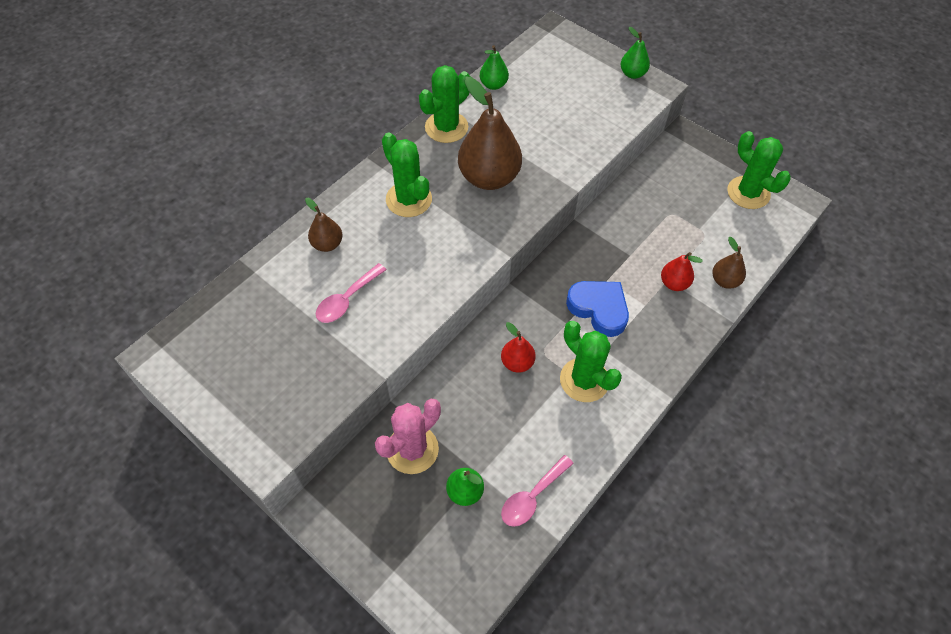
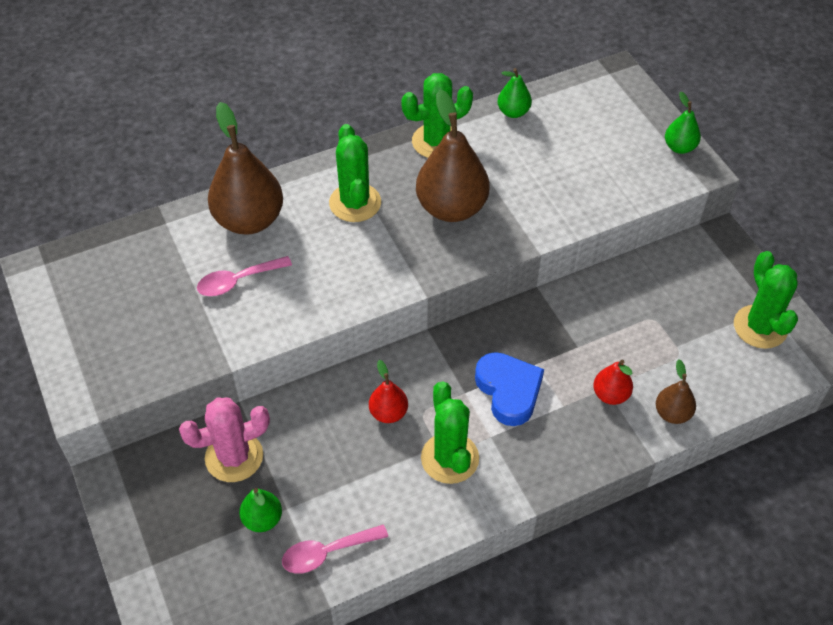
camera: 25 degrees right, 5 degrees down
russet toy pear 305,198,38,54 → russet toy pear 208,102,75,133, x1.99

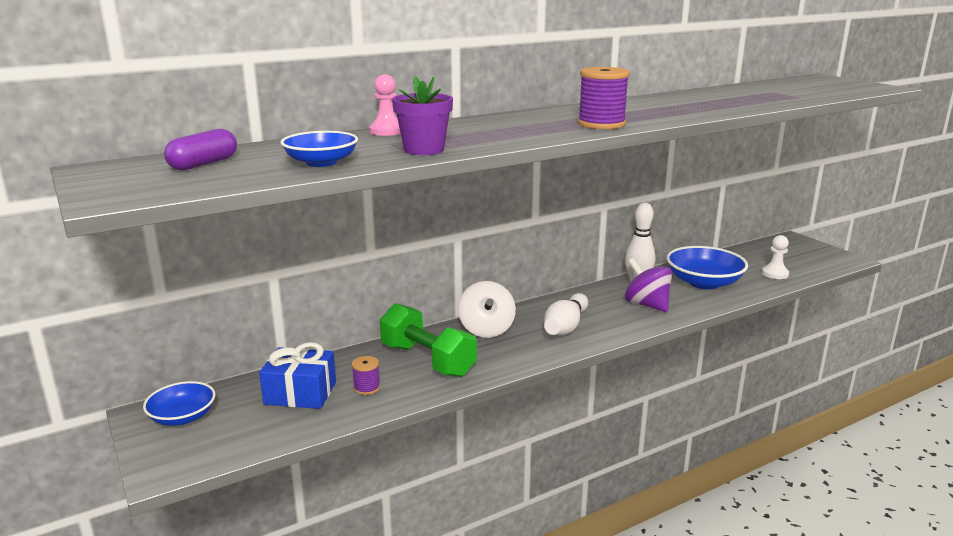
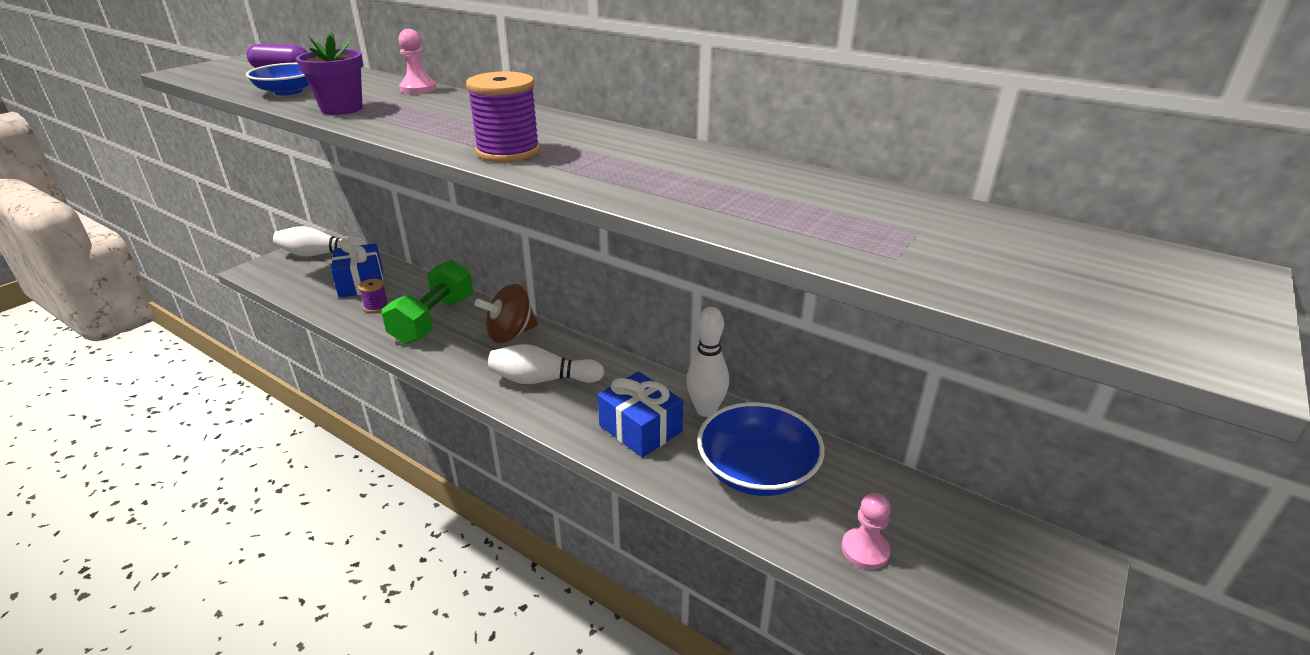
camera: 65 degrees right, 10 degrees up
pure white game pawn 762,235,27,44 → rosy game pawn 841,493,50,77
purple spinning top 625,258,47,54 → blue present 598,371,85,87
pure white spinning top 458,281,58,57 → russet spinning top 475,284,63,59
blue bowl 143,381,72,45 → pure white skittle 273,226,92,30

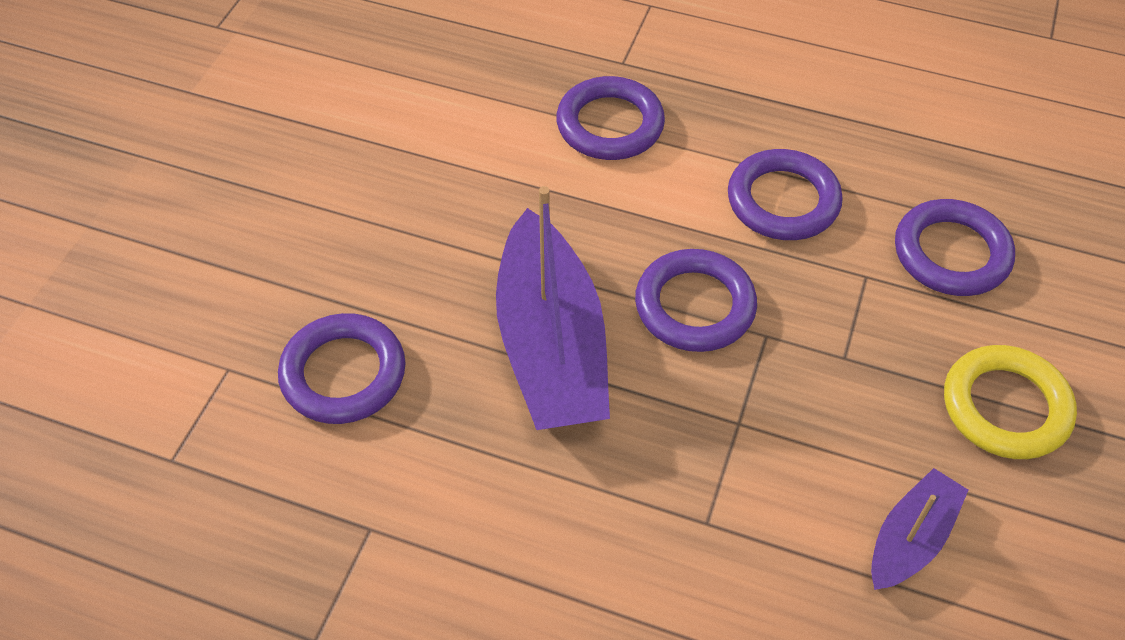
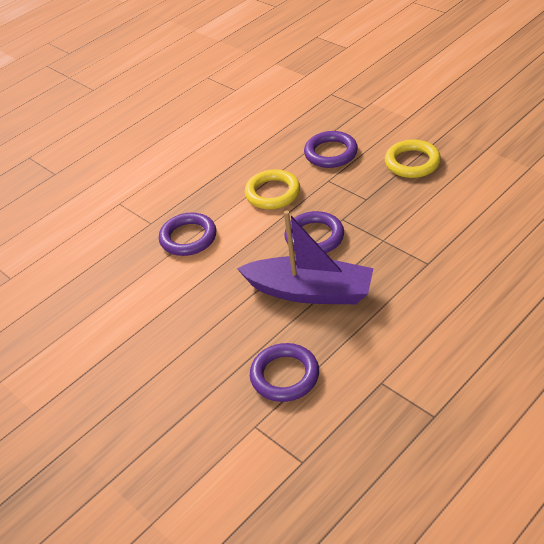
camera: 60 degrees left, 10 degrees down
purple ring 728,149,115,91 → yellow ring 245,169,55,40
purple boat 871,468,97,122 → -

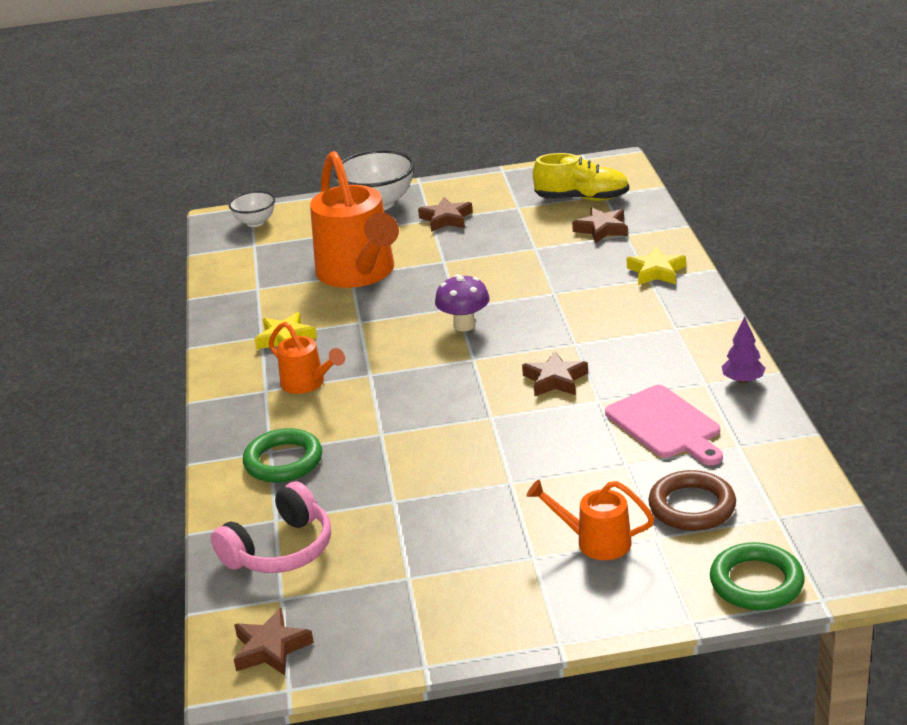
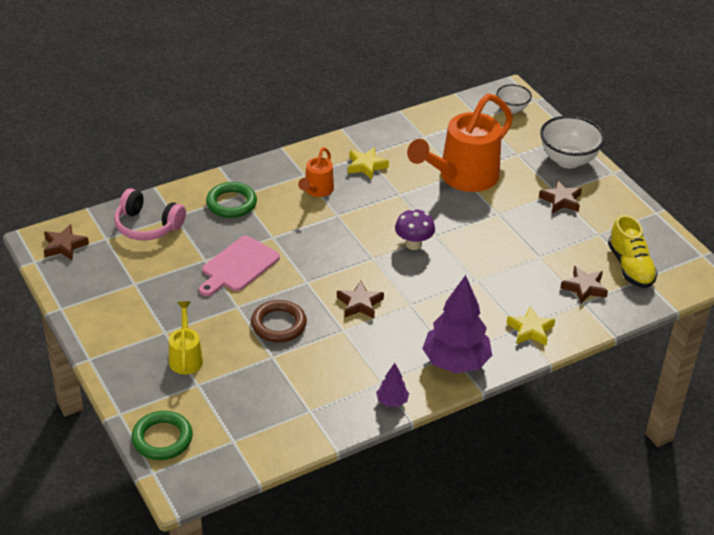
camera: 65 degrees right, 10 degrees up
rosy chopping board 605,385,118,80 → rosy chopping board 199,236,81,60, shifted
russet ring 648,470,88,61 → russet ring 251,300,56,42, shifted
orange-coloured watering can 527,479,127,81 → yellow watering can 169,301,34,73
- → purple toy tree 422,275,70,98

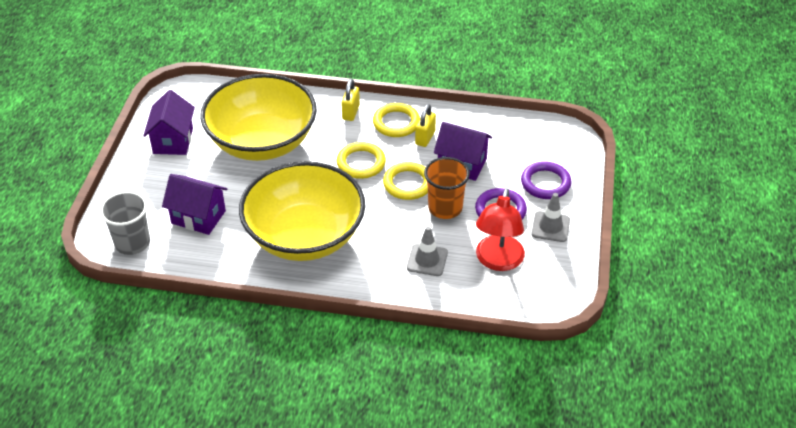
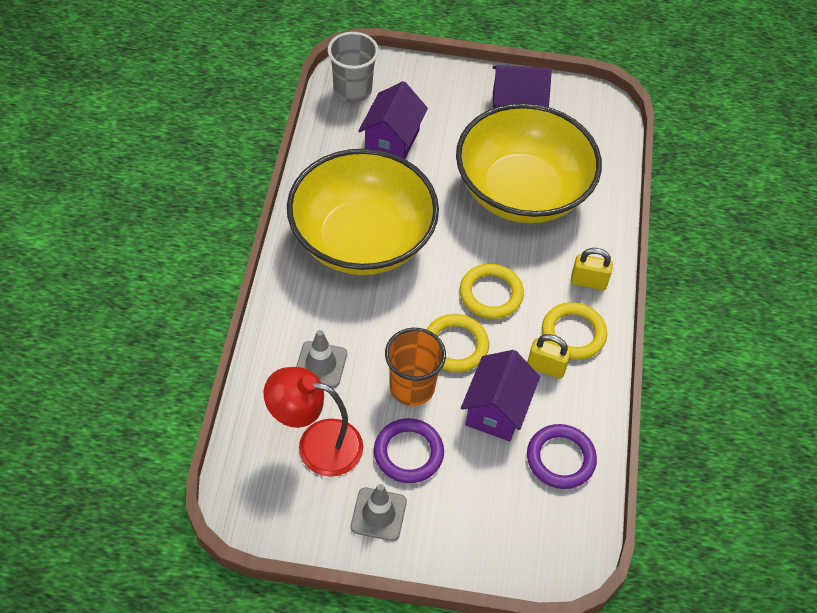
camera: 85 degrees right, 10 degrees up
purple ring 521,161,50,38 → purple ring 527,424,70,65, shifted

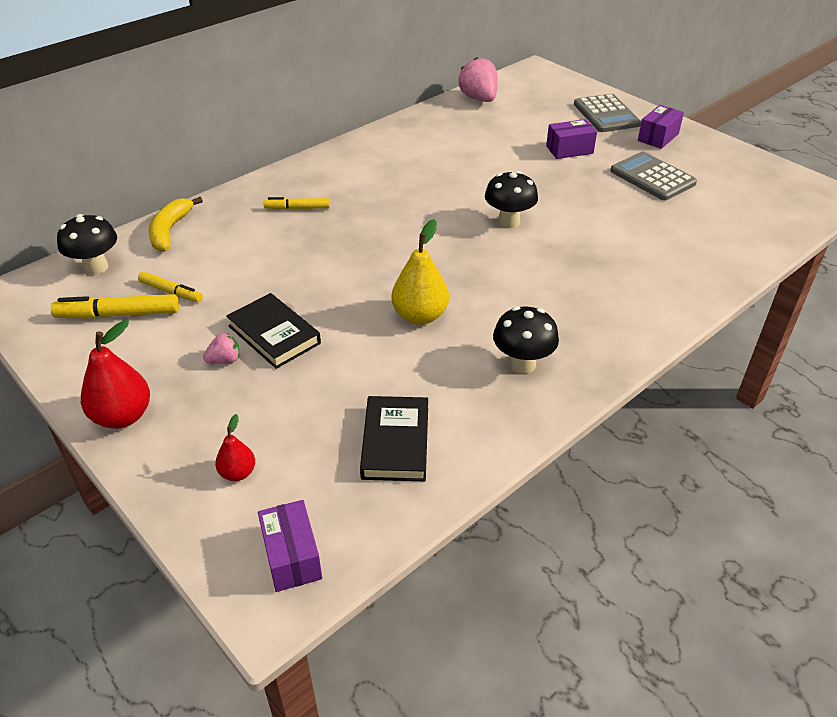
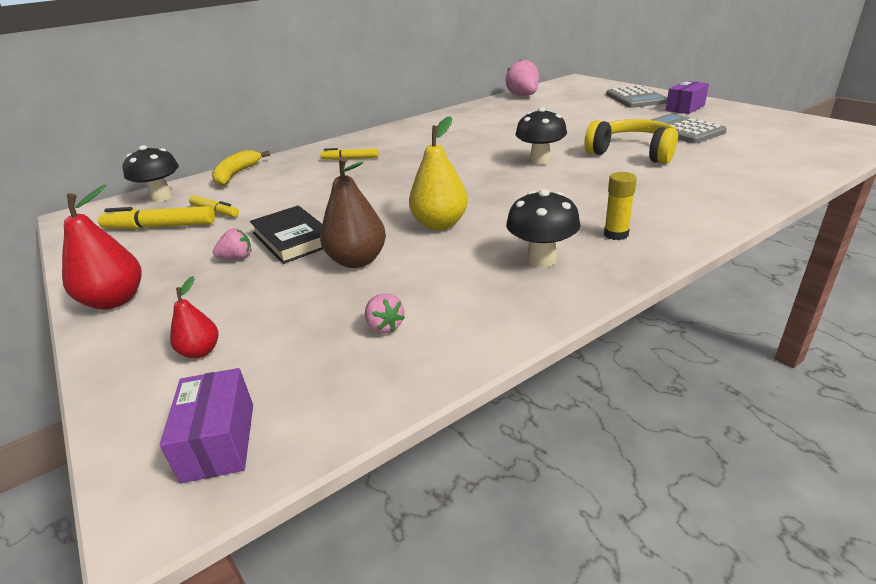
camera: 10 degrees right, 10 degrees down
purple box 546,119,51,40 → -
jet-black hardcover 360,396,68,85 → rosy berry 365,293,40,41
- → yellow headphones 584,119,94,45
- → russet toy pear 320,157,66,111
- → yellow glue stick 604,172,33,68

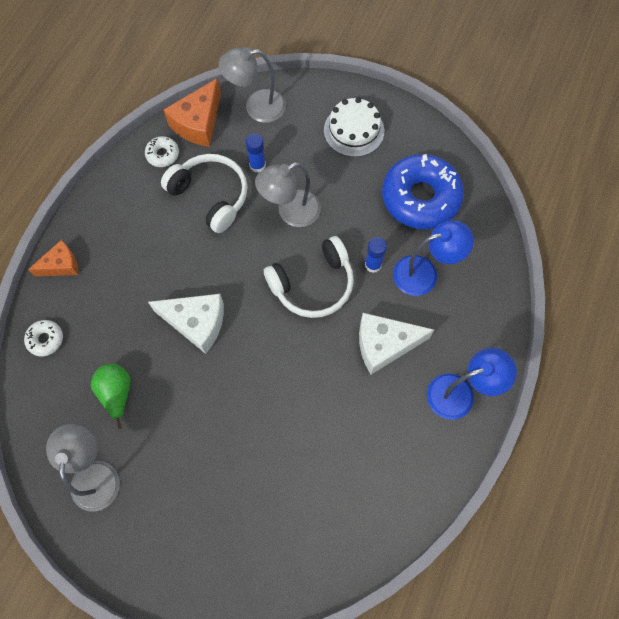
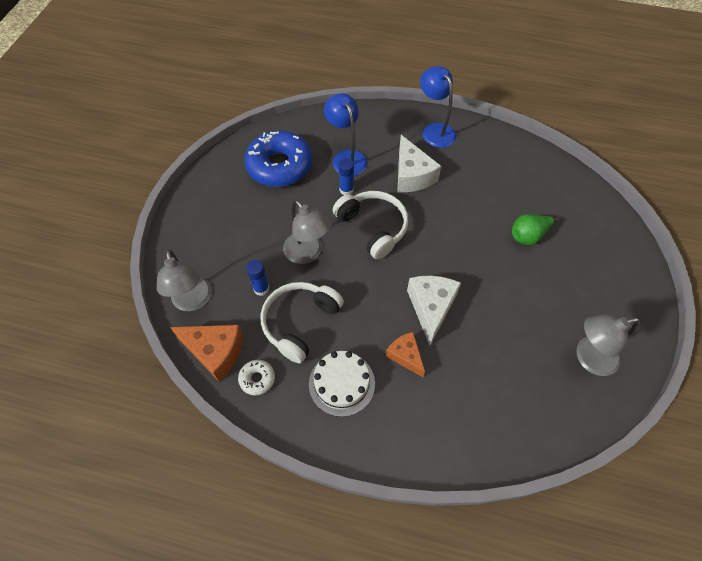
camera: 100 degrees left, 10 degrees down
pure white cake 324,97,60,60 → pure white cake 309,351,66,66, shifted
orange-coloured cheese 28,240,50,36 → orange-coloured cheese 386,332,39,45, shifted
pure white donut 24,320,39,36 → -
green toy pear 91,364,40,65 → green toy pear 512,214,47,31, shifted

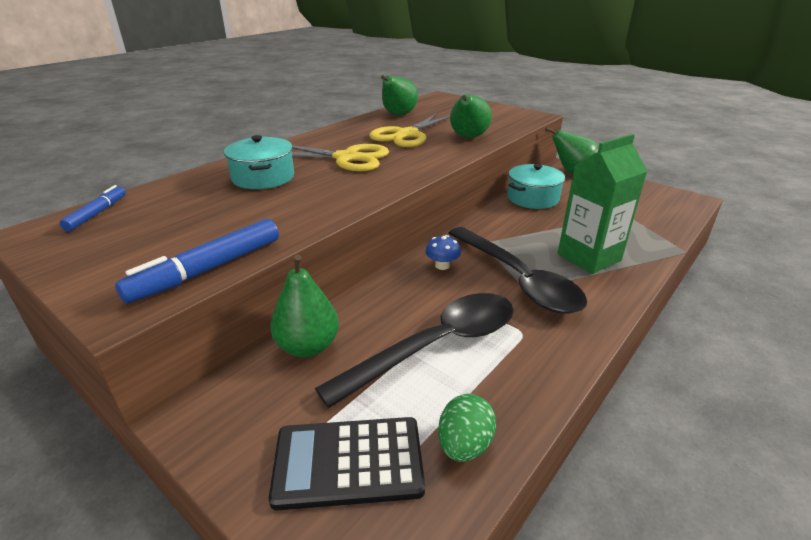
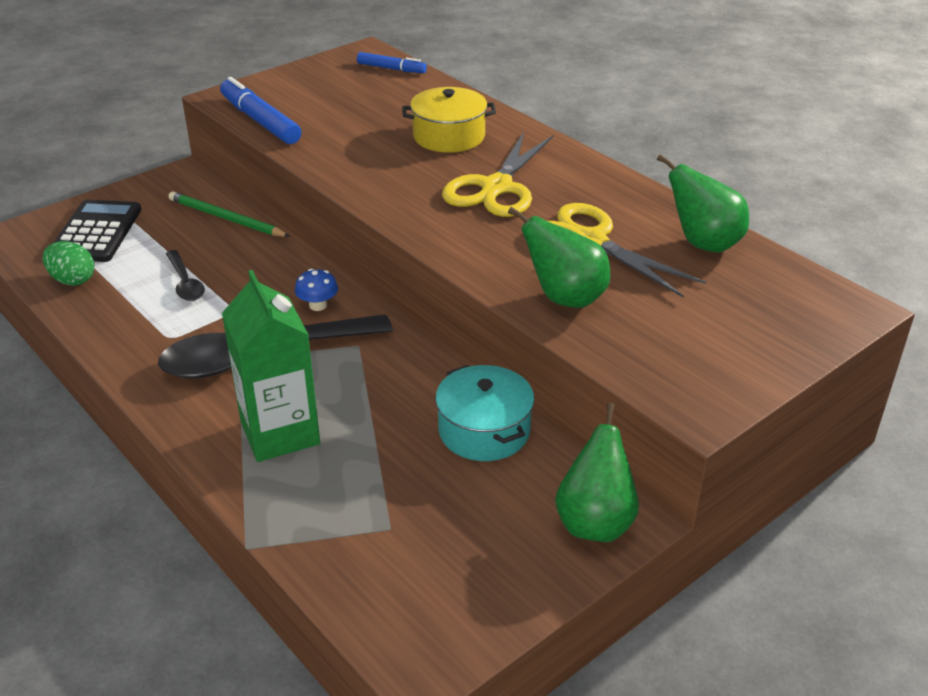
camera: 100 degrees right, 5 degrees up
turquoise cooking pot 224,135,70,54 → yellow cooking pot 402,87,94,66
green toy pear 270,255,69,103 → green pencil 168,191,122,46
jet-black spoon 315,293,199,115 → jet-black spoon 166,250,39,51, x0.47

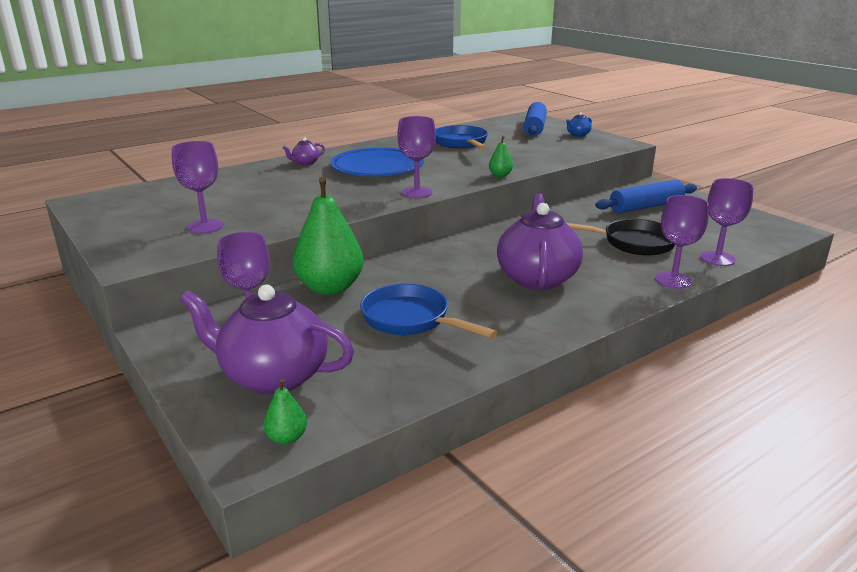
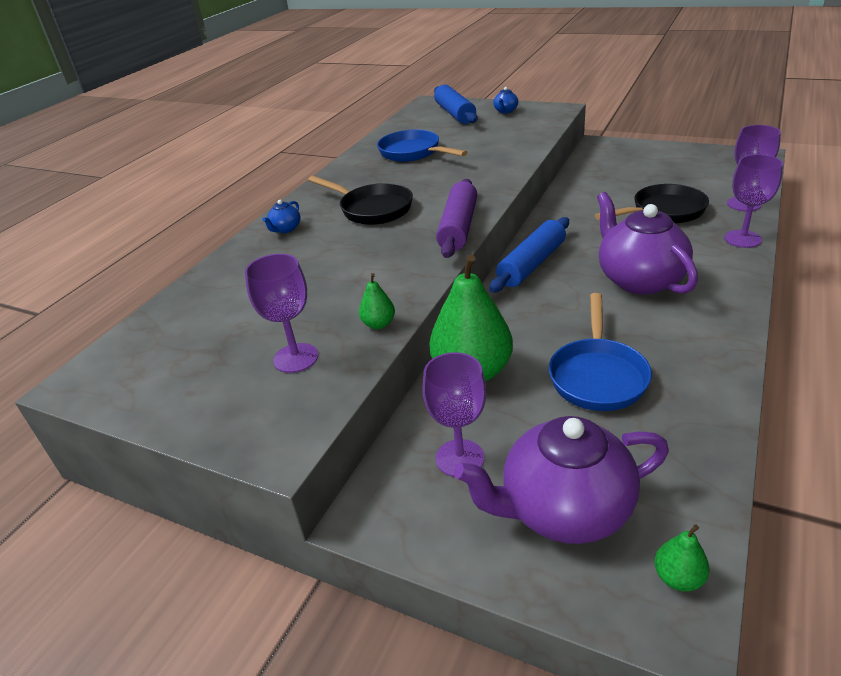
camera: 25 degrees left, 10 degrees up
purple chalice 397,116,39,82 → purple rolling pin 436,179,41,79
green toy pear 489,136,24,41 → green toy pear 359,273,36,56, shifted
purple teapot 283,137,42,28 → blue teapot 262,200,39,33
blue plate 330,147,94,29 → jet-black skillet 308,176,105,49
blue rolling pin 595,180,102,33 → blue rolling pin 489,217,80,76, shifted
blue skillet 360,284,137,54 → blue skillet 549,293,103,118, 90 degrees counterclockwise

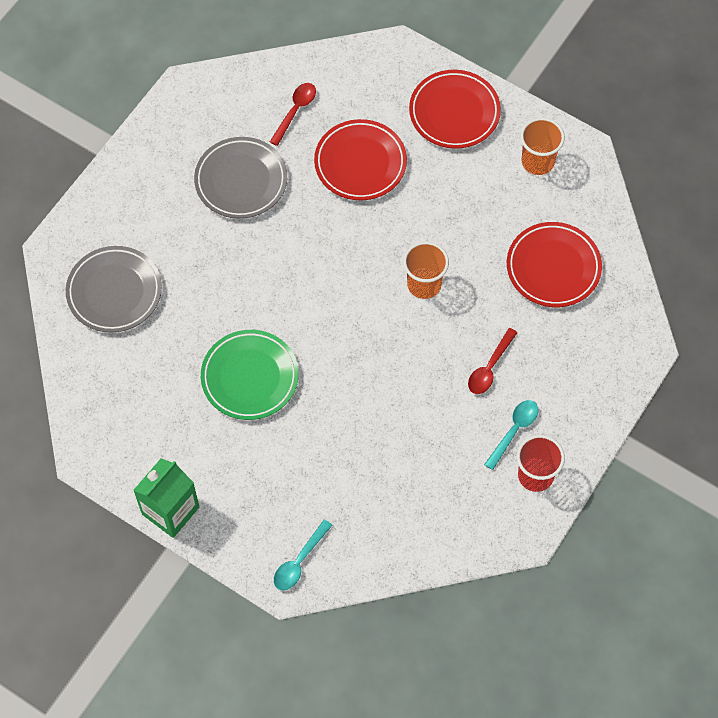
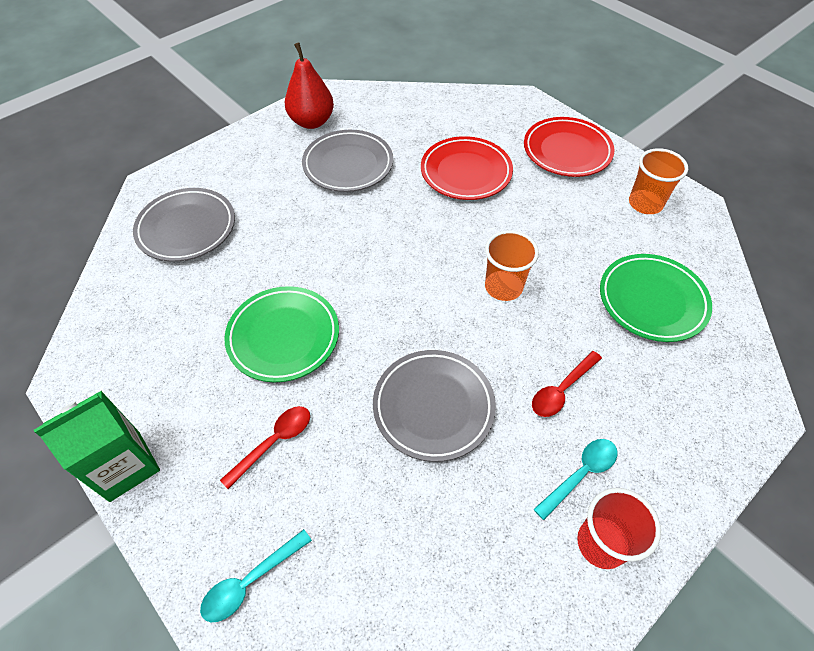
camera: 15 degrees right, 10 degrees down
red spoon 270,83,46,63 → red spoon 220,406,90,83, shifted
red plate 507,222,95,85 → green plate 600,254,112,88
- → red toy pear 285,42,49,87
- → ash-grey plate 373,350,123,112

